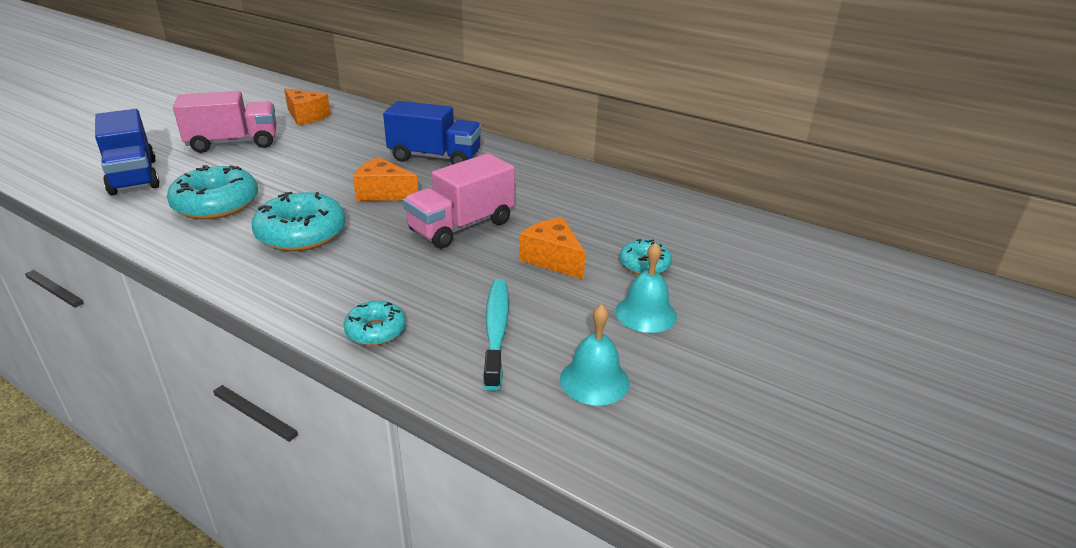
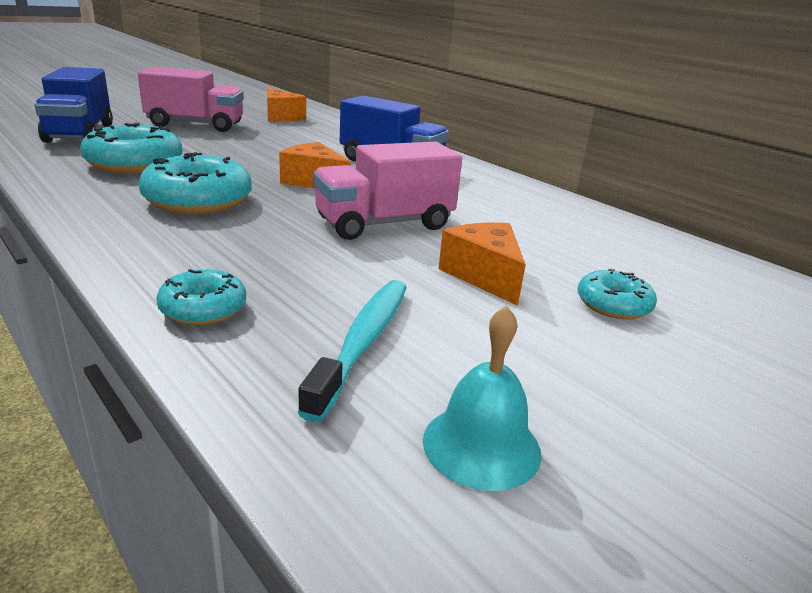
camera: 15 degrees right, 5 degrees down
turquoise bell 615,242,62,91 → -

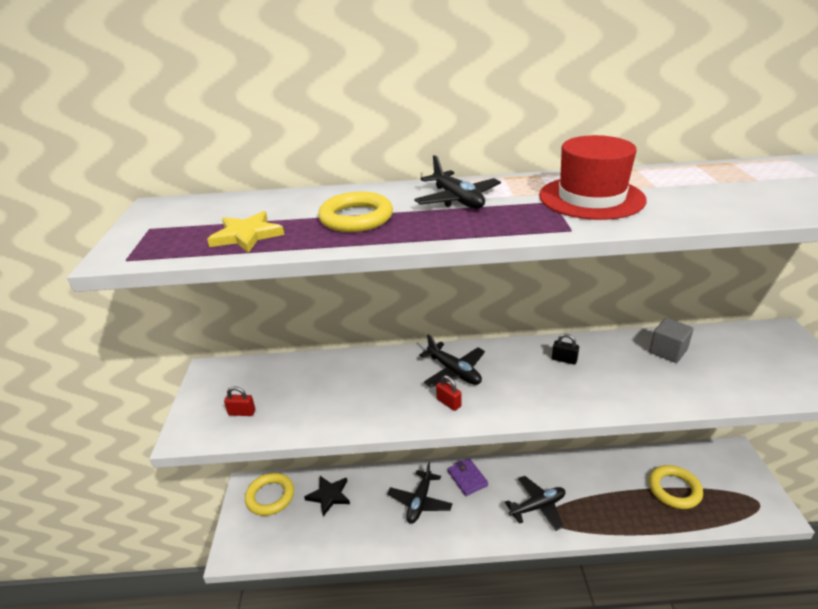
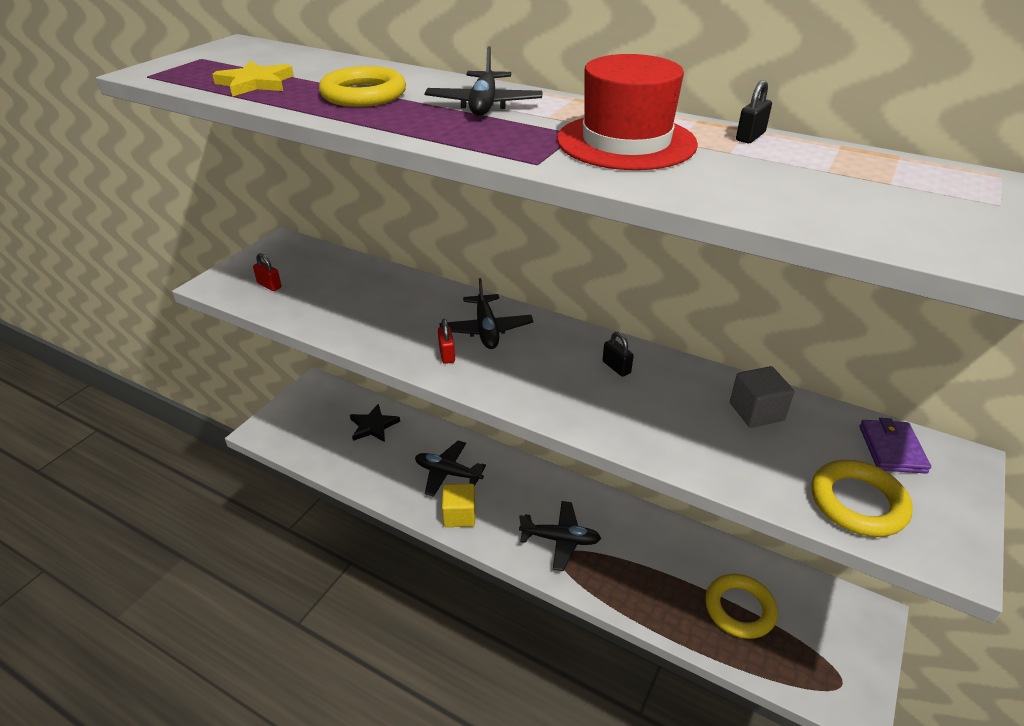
camera: 30 degrees right, 5 degrees up
purple card wallet 448,458,40,38 → purple card wallet 859,418,72,55, shifted
jet-black aeroplane 387,462,65,62 → jet-black aeroplane 415,441,71,56, 60 degrees clockwise
yellow ring 245,473,49,43 → yellow ring 811,460,102,77, shifted
- → jet-black lock 736,80,36,63
- → yellow block 442,484,33,43

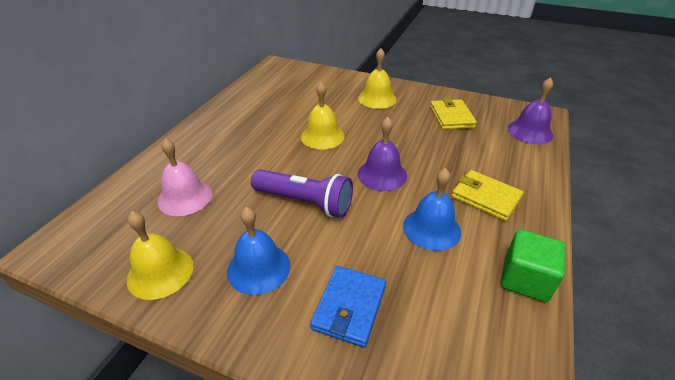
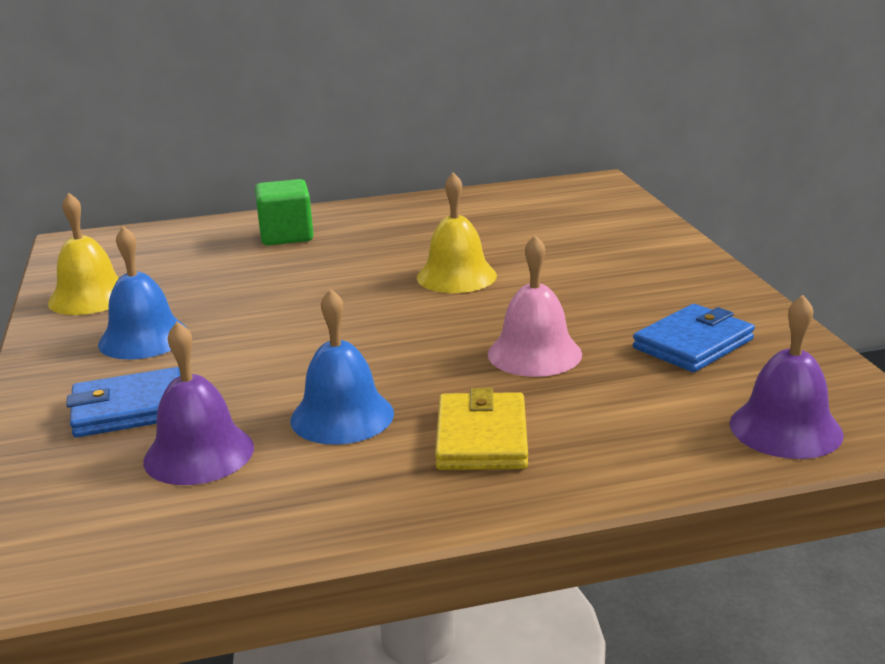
camera: 55 degrees right, 15 degrees down
yellow bell 358,48,39,61 → -
yellow card wallet 430,98,47,32 → blue card wallet 633,304,122,68
purple bell 358,117,49,74 → purple bell 143,321,111,164, shifted
rosy bell 158,138,54,78 → rosy bell 488,235,94,142, shifted
purple pocket torch 251,169,102,49 → -
green block 501,229,65,73 → green block 255,179,59,66, shifted

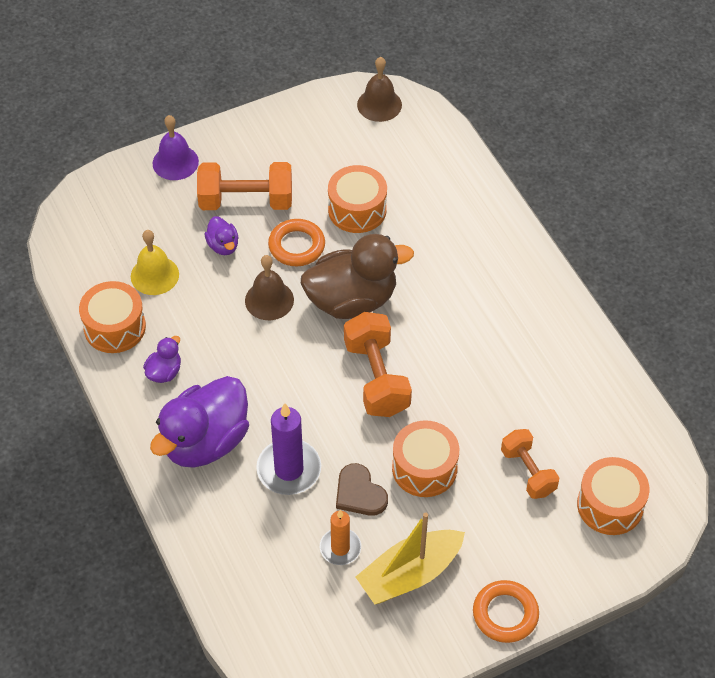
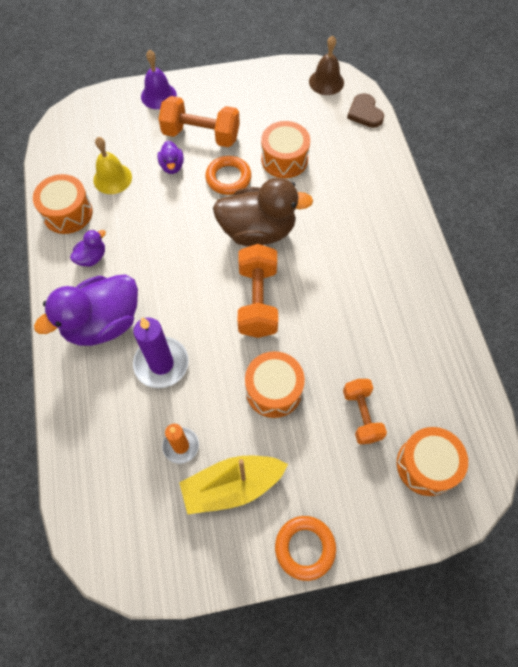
camera: 15 degrees right, 10 degrees up
russet bell 245,255,49,65 → -
russet heart 336,463,52,53 → russet heart 347,93,37,35, shifted

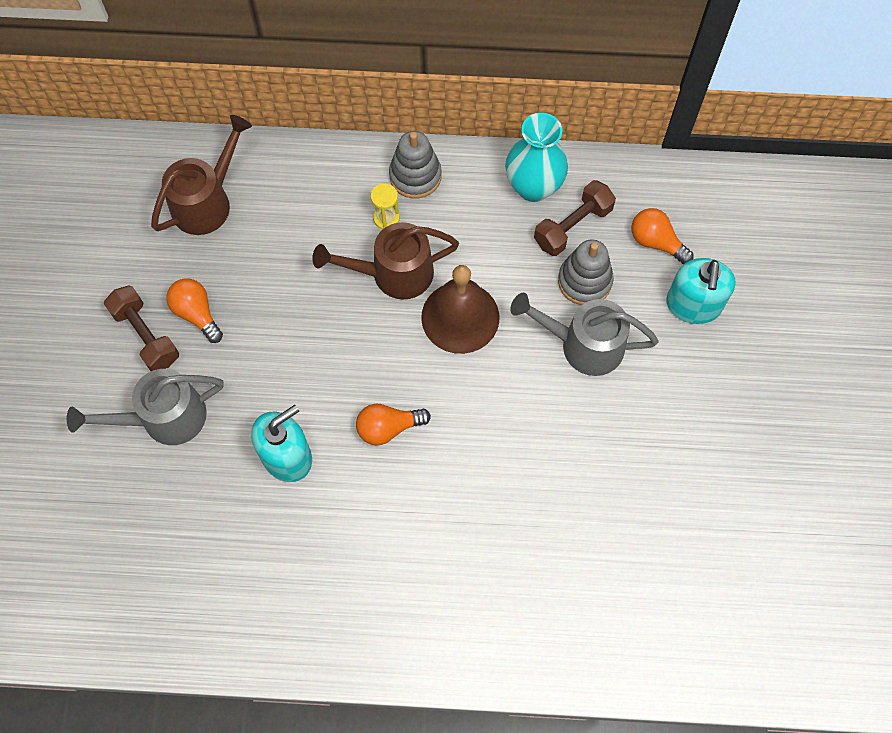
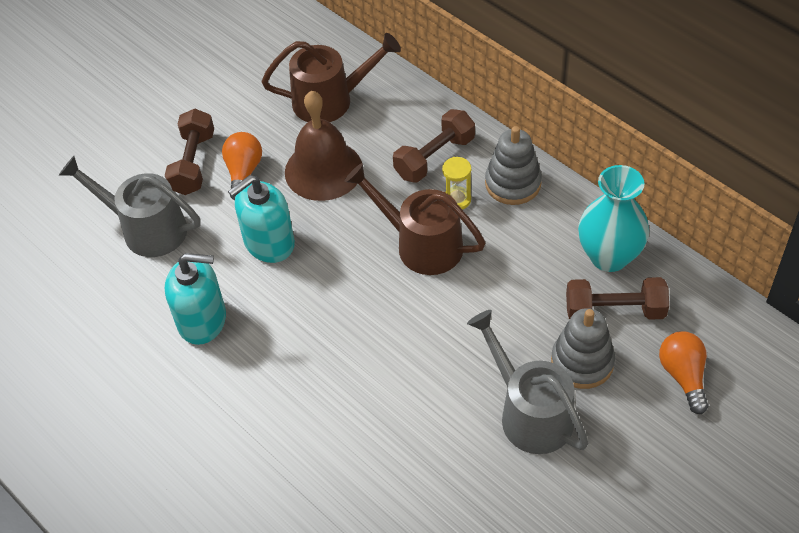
camera: 45 degrees right, 15 degrees down
turquoise pump bottle 666,258,70,66 → turquoise pump bottle 228,175,67,88, shifted
russet bell 421,265,78,89 → russet bell 285,91,77,110, shifted
orange-coloured bulb 356,404,75,41 → -
- → russet free weight 393,109,82,74

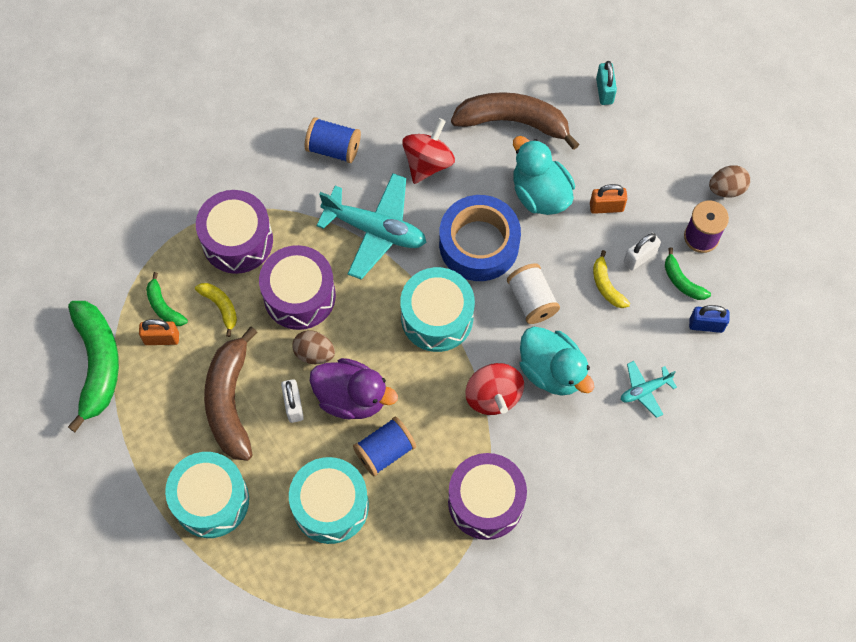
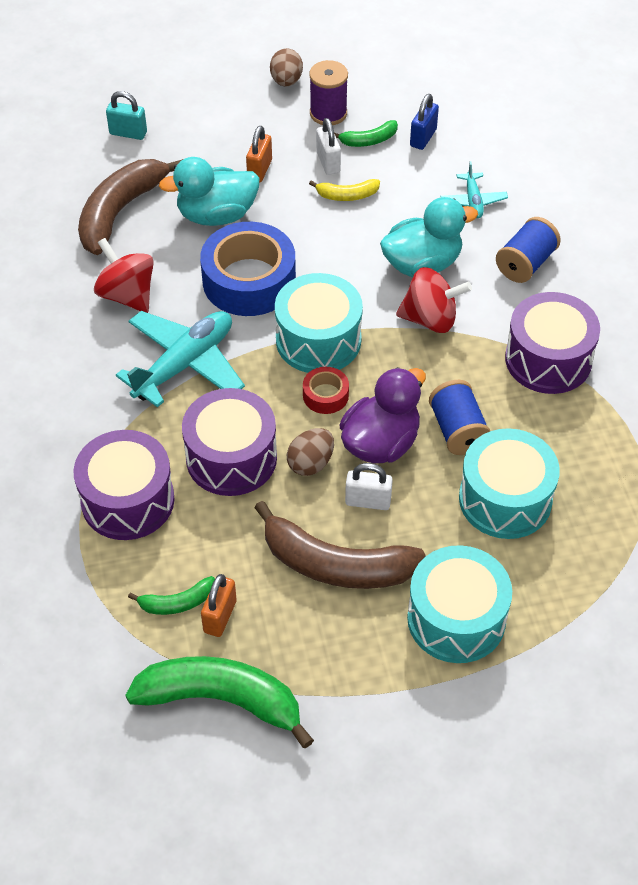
camera: 70 degrees left, 15 degrees down
blue reel of thread 305,117,56,46 → blue reel of thread 496,217,65,66, shifted
pure white reel of thread 507,263,53,61 → -
yellow toy banana 195,283,42,54 → -
- → red roll of tape 303,367,46,47

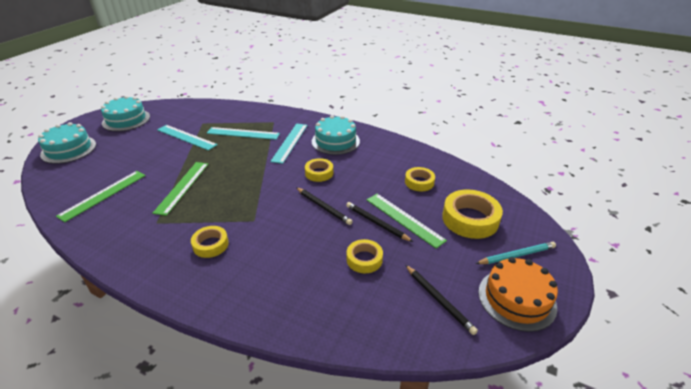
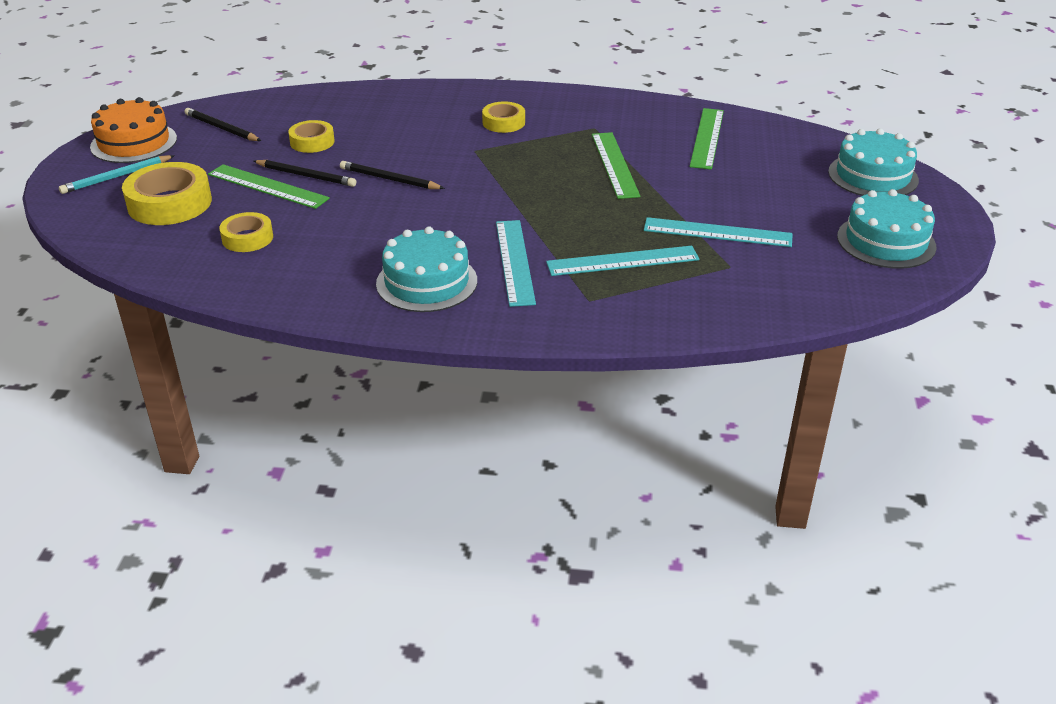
camera: 160 degrees right, 0 degrees up
yellow roll of tape 305,158,28,24 → -

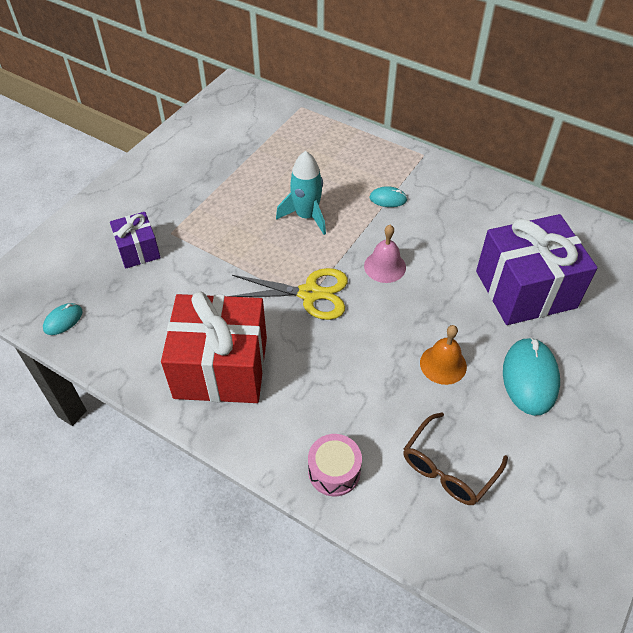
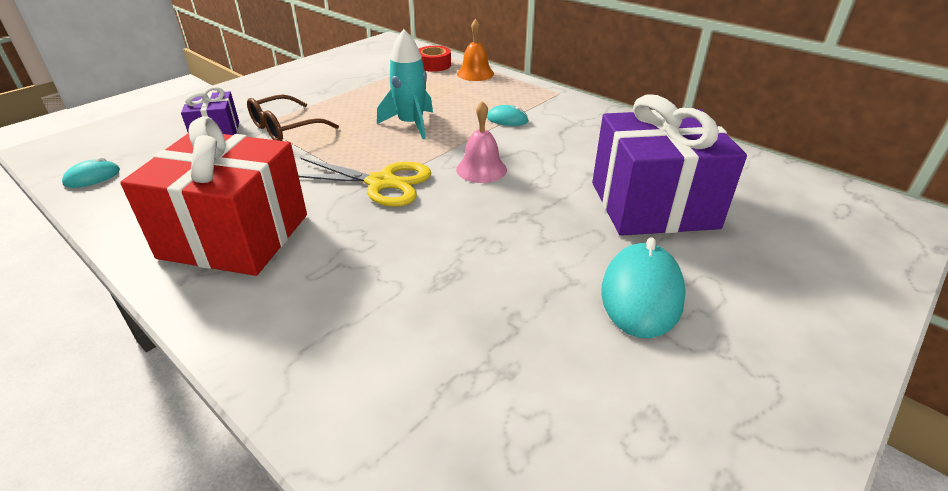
camera: 10 degrees right, 15 degrees down
orange-coloured bell 420,325,47,60 → orange-coloured bell 457,19,37,62, shifted
russet glasses 403,413,105,92 → russet glasses 247,95,92,46, shifted
rosy snare drum 308,434,54,62 → -
- → red roll of tape 419,46,32,26

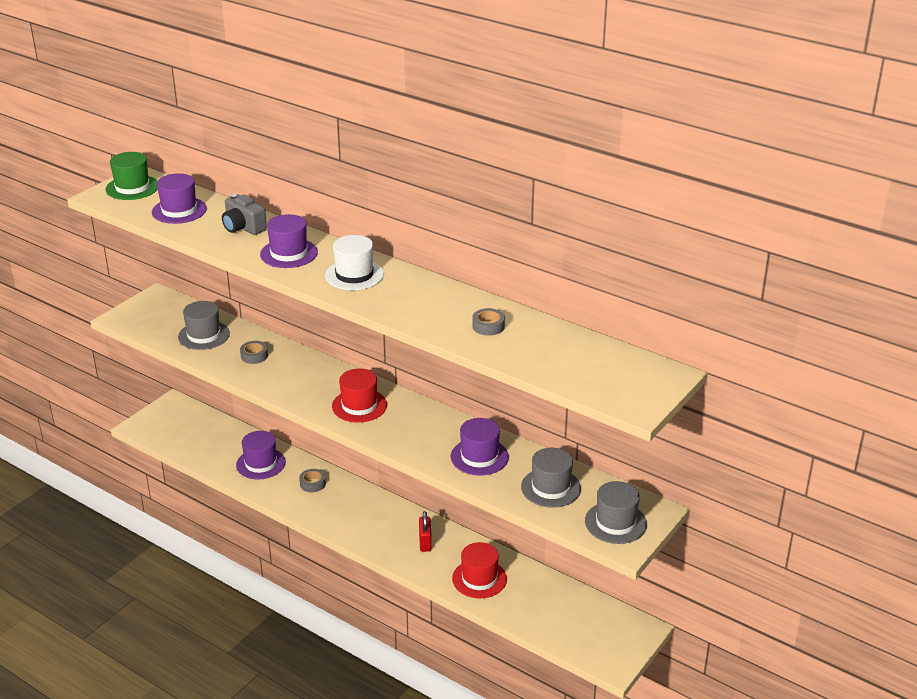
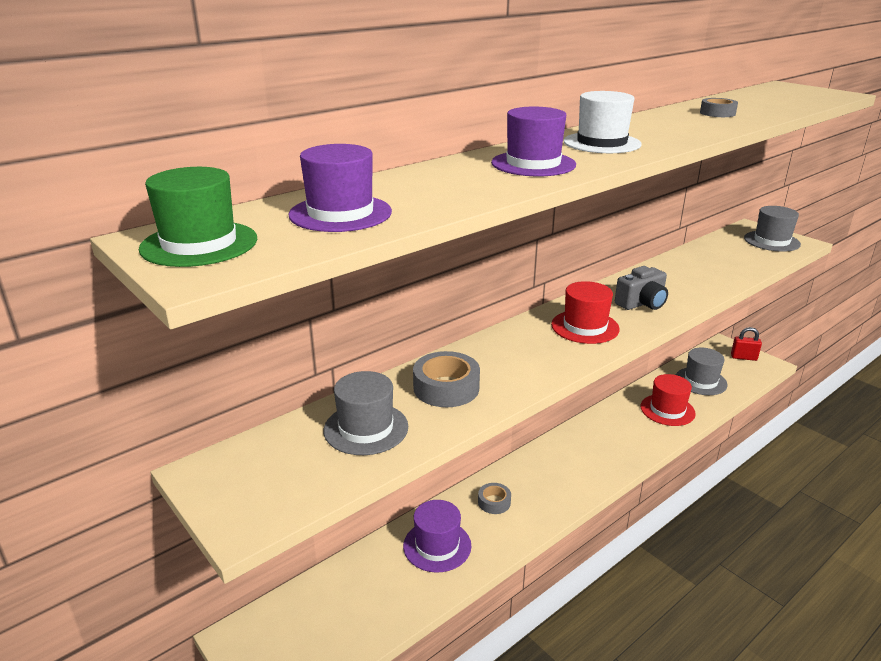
camera: 75 degrees left, 5 degrees down
ash-grey photo camera 222,194,45,41 → ash-grey photo camera 615,266,53,44, shifted
ash-grey roll of tape 240,341,28,23 → ash-grey roll of tape 413,351,67,56, x1.65
purple hat 451,418,58,58 → -
ash-grey hat 521,448,60,60 → ash-grey hat 676,348,52,47, shifted
red lock 419,511,13,41 → red lock 731,327,31,34, shifted

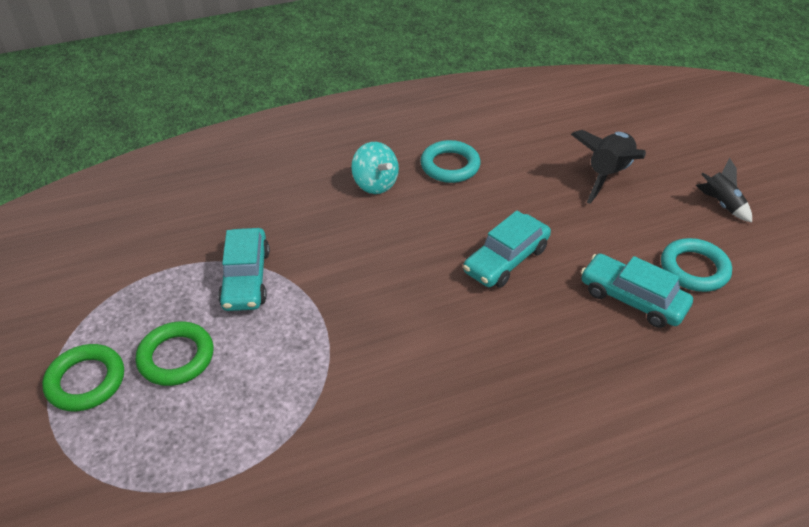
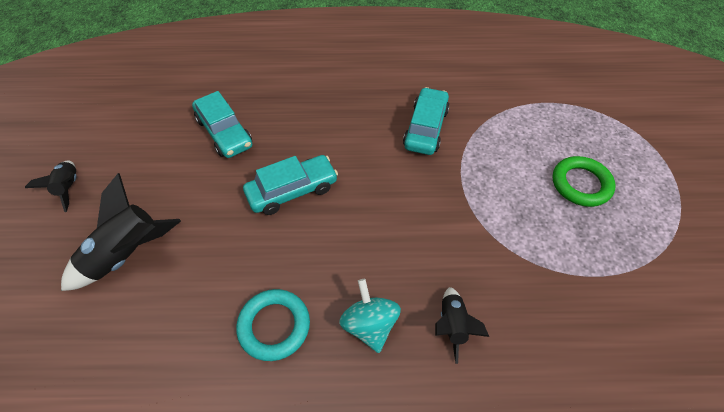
camera: 160 degrees left, 10 degrees up
turquoise toy car 218,228,52,83 → turquoise toy car 403,87,47,68, shifted
turquoise ring 661,238,71,54 → -
green ring 42,344,82,68 → -
- → jet-black toy rocket 435,287,54,77

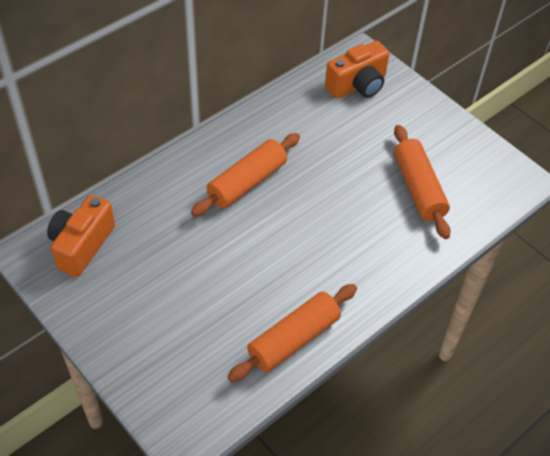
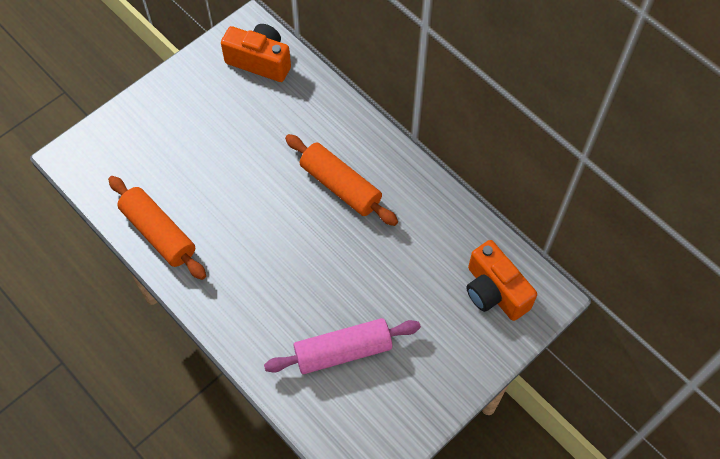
camera: 90 degrees right, 10 degrees up
orange-coloured rolling pin 394,125,57,114 → rosy rolling pin 264,318,157,56

